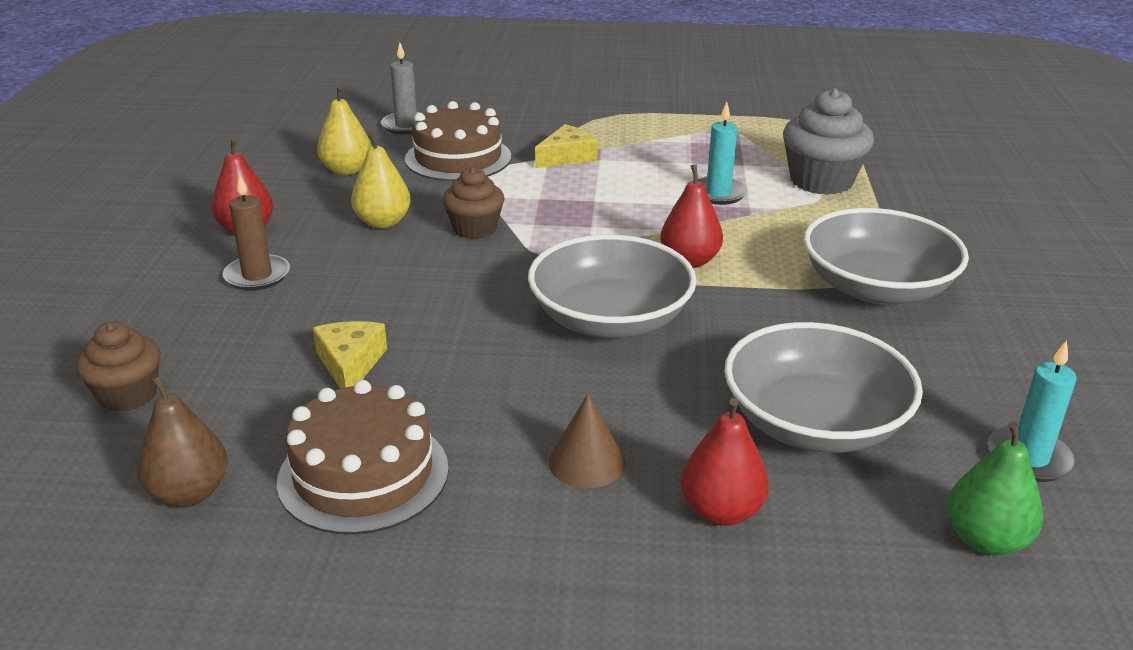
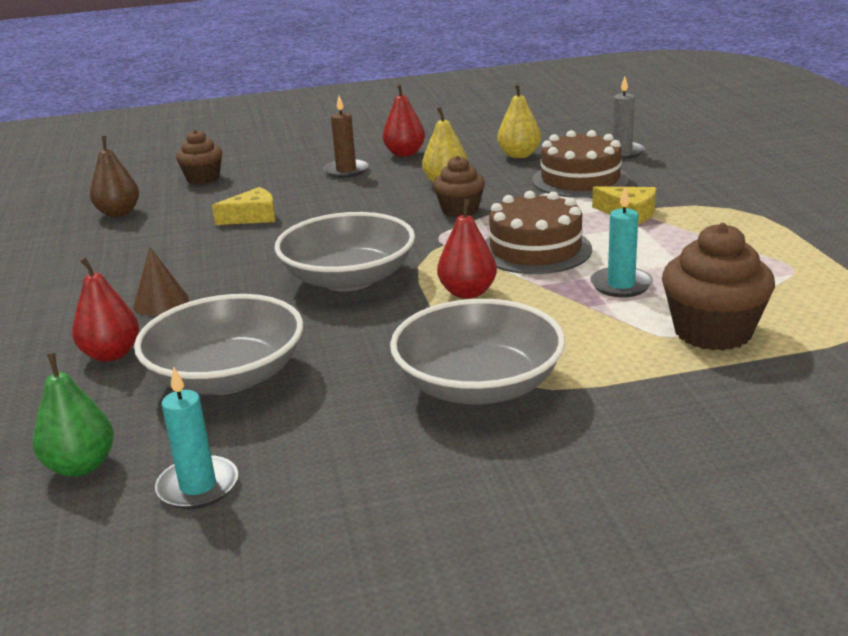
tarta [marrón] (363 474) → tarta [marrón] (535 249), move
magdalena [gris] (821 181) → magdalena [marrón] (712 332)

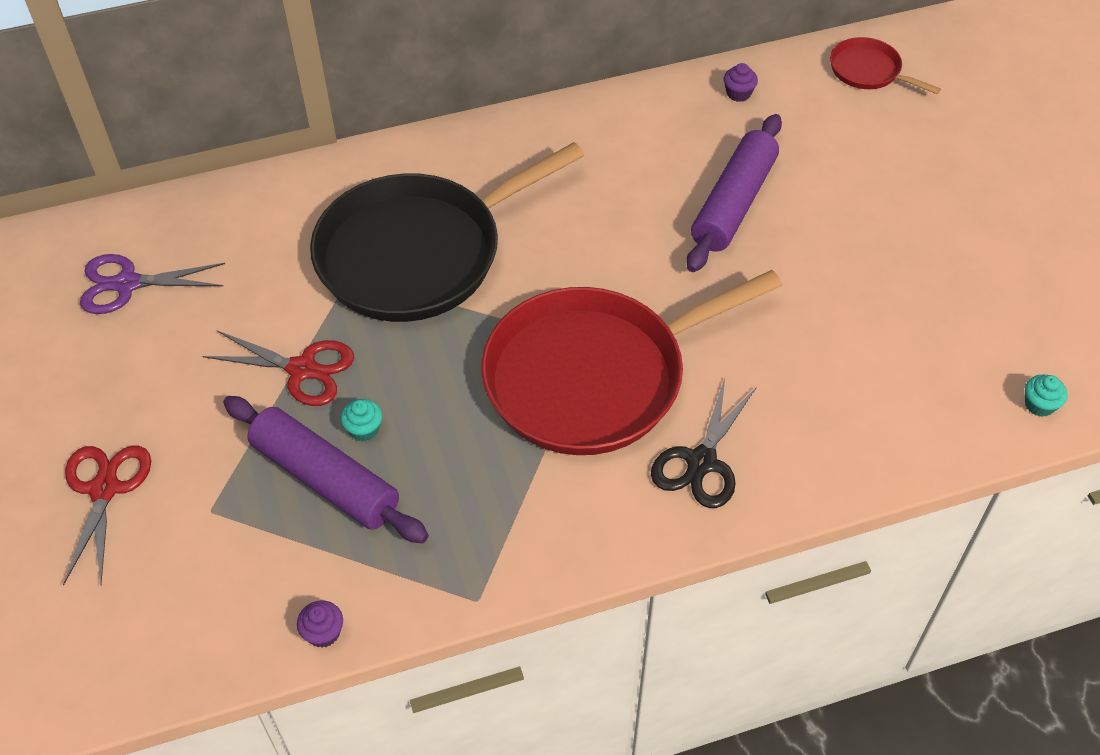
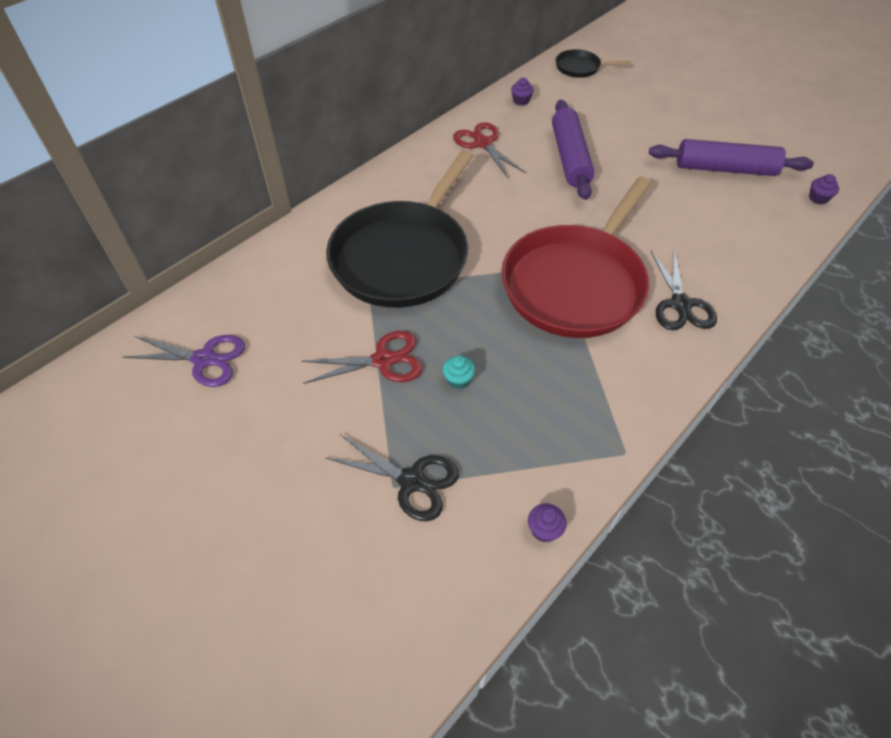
- → tijeras [negro] (412 481)
tijeras [rojo] (104 489) → tijeras [rojo] (482 143), move
rodillo [morado] (325 479) → rodillo [morado] (725 169), move
sartén [rojo] (868 71) → sartén [negro] (580 68)
magdalena [turquesa] (1039 405) → magdalena [morado] (818 198)
tijeras [morado] (127 284) → tijeras [morado] (204 359), 135 degrees counterclockwise

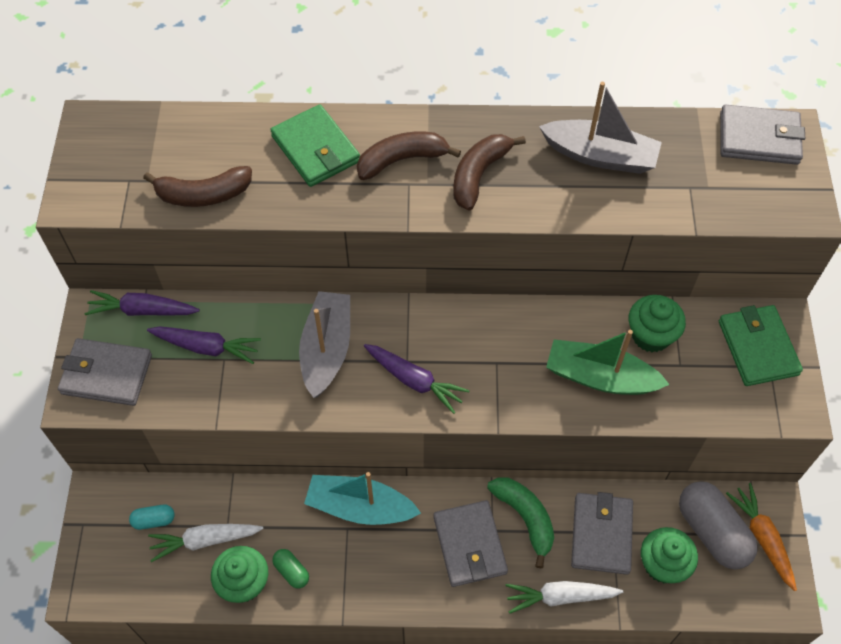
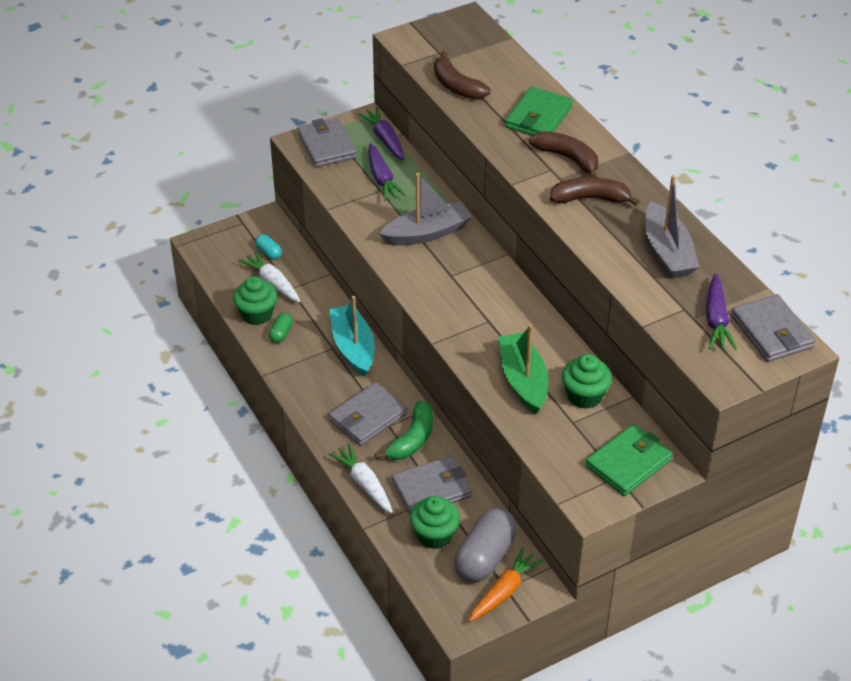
zanahoria [morado] (414 380) → zanahoria [morado] (716 320), move

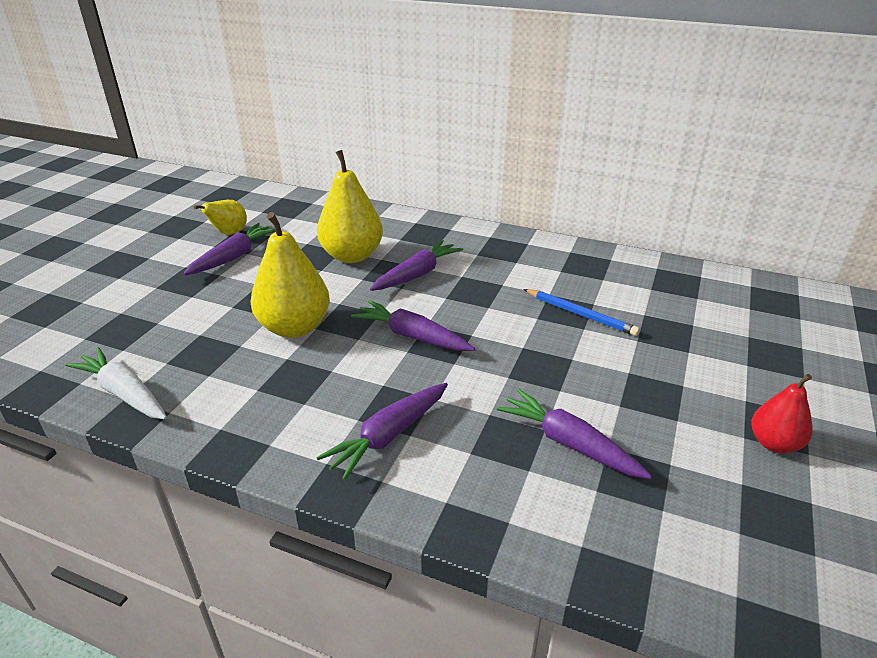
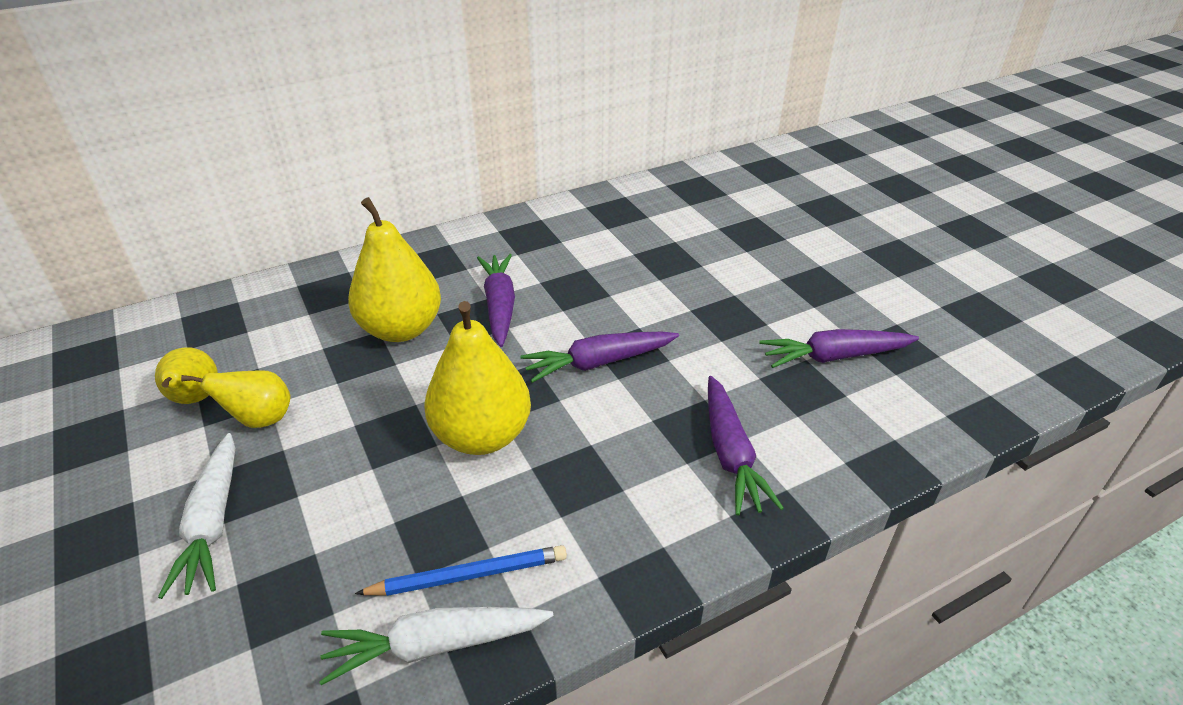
pera [rojo] (774 443) → -
- → zanahoria [blanco] (212 523)
lápiz [azul] (580 314) → lápiz [azul] (468 575), move
zanahoria [morado] (233 257) → pera [amarillo] (260 419)

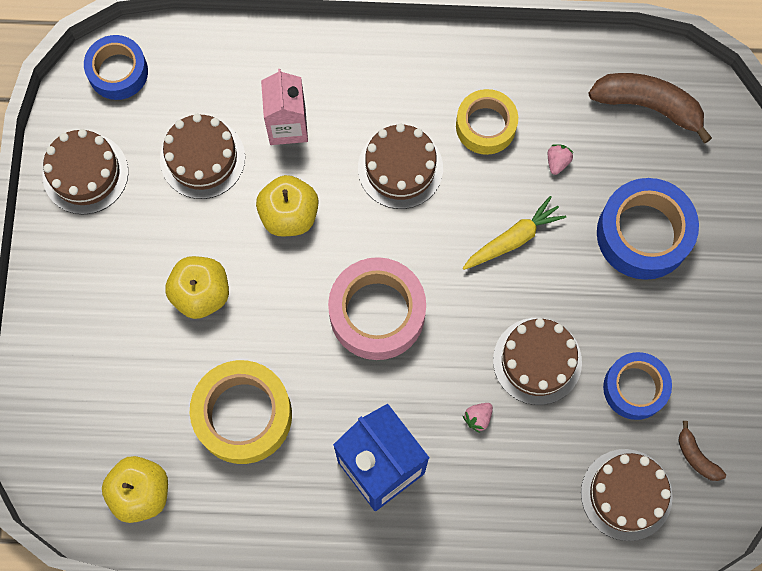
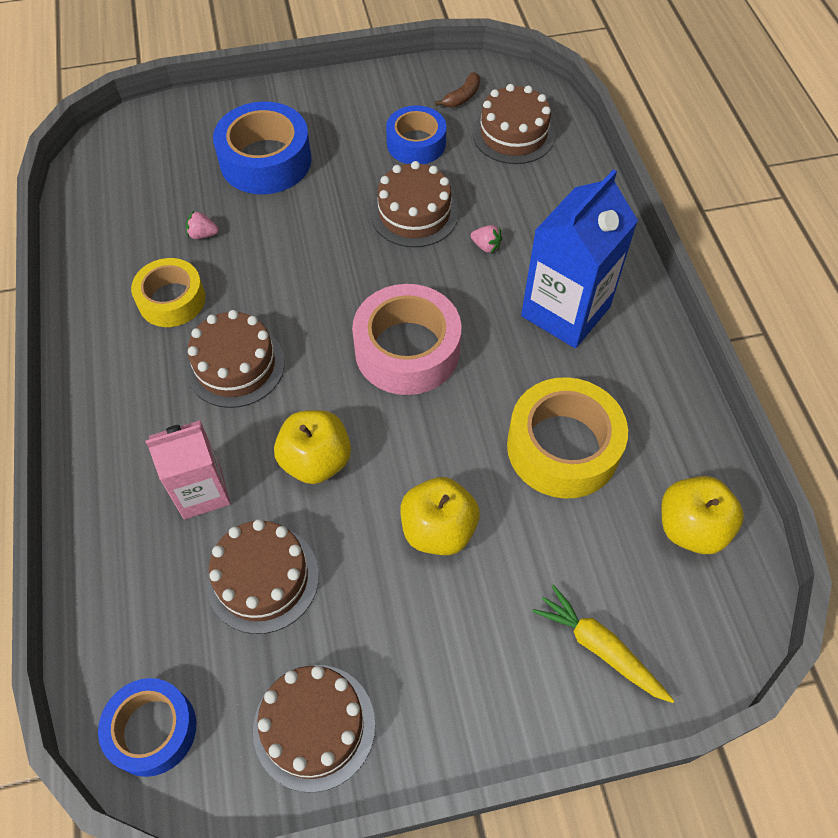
plátano [marrón] (648 106) → -
zanahoria [amarillo] (513 239) → zanahoria [amarillo] (599 648), move

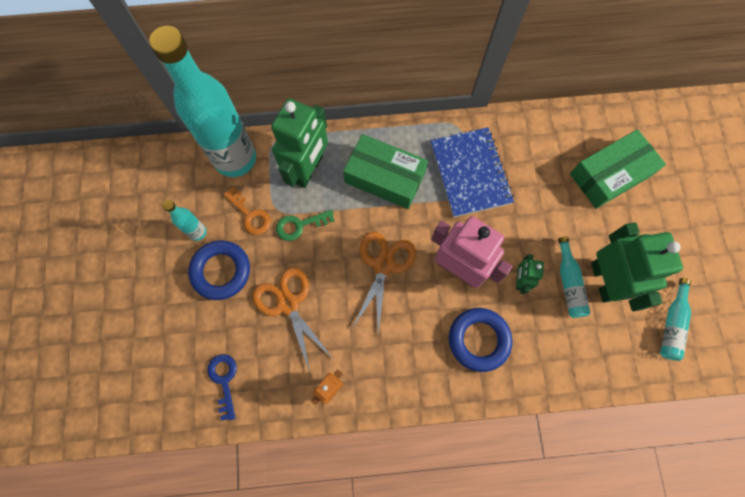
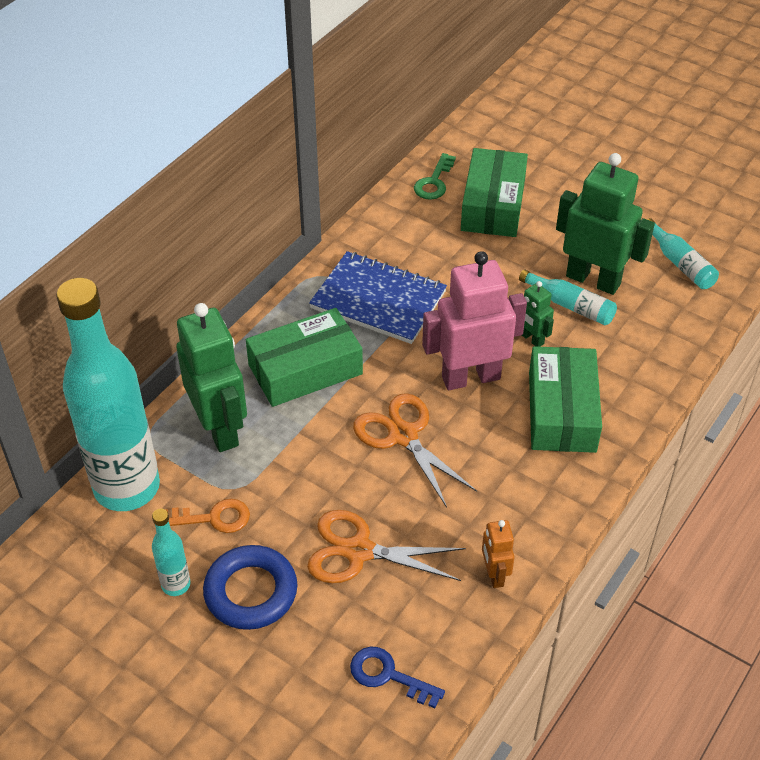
llave [verde] (300 225) → llave [verde] (434 182), move
anillo [azul] (479 340) → caja [verde] (562 411)

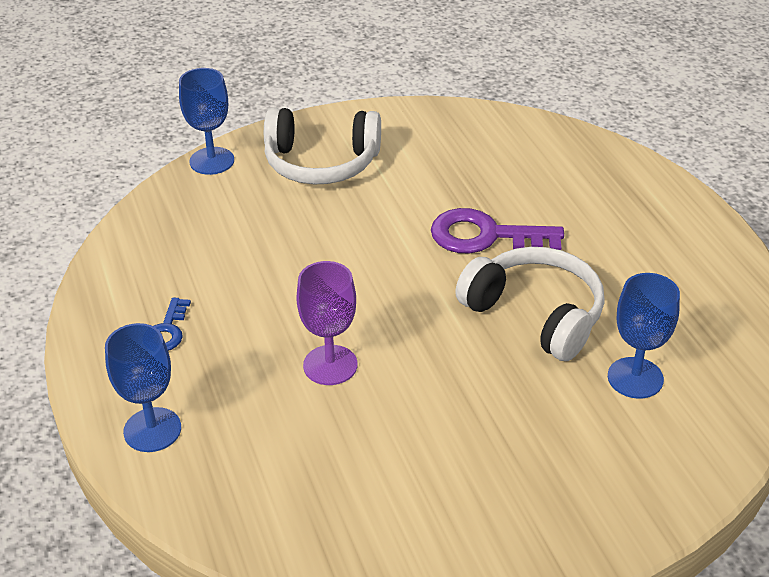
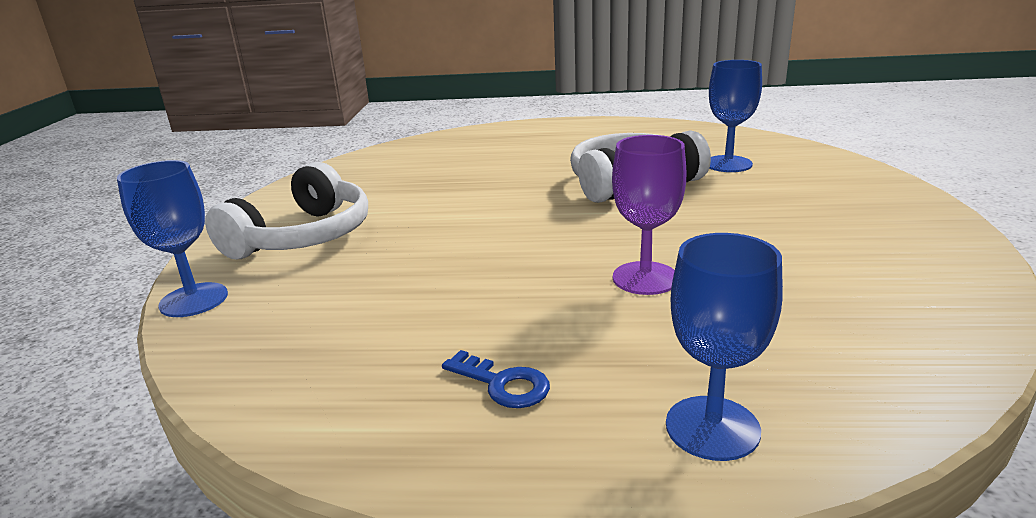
llave [morado] (485 236) → -

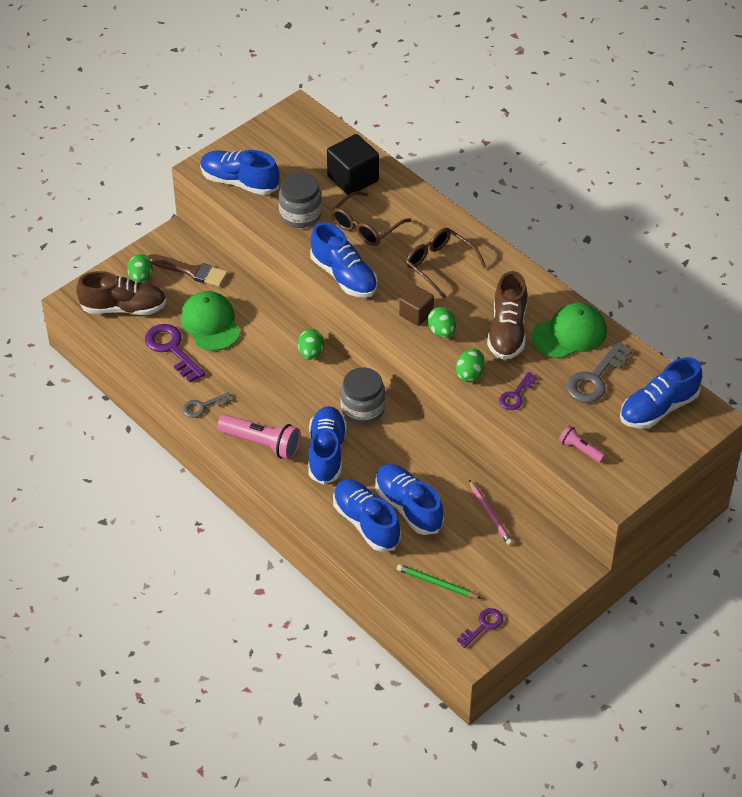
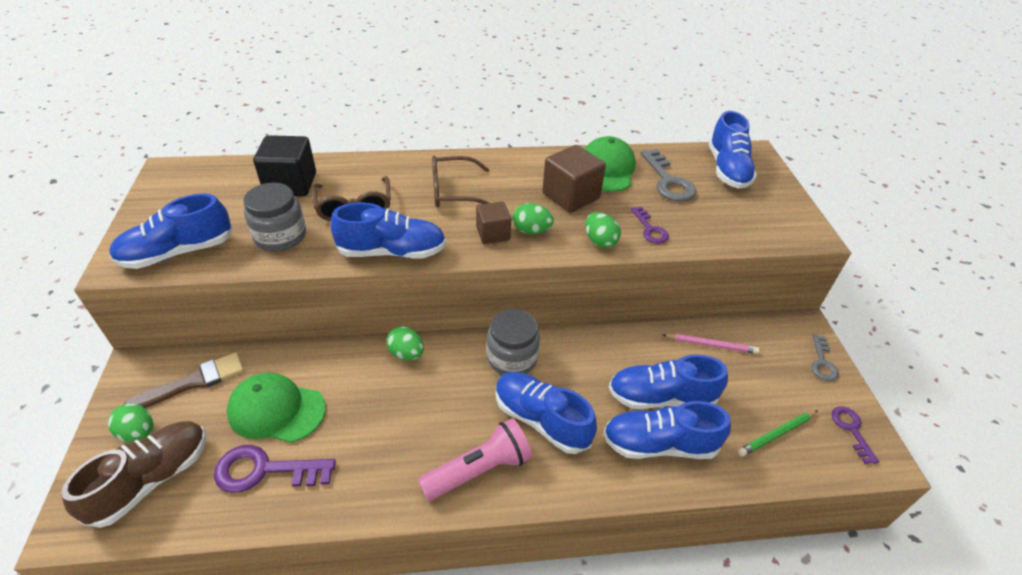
lámpara de mano [rosa] (580 449) → -
llave [gris] (203 406) → llave [gris] (822 362), move
zapato [marrón] (507 331) → cubo [marrón] (571 196)

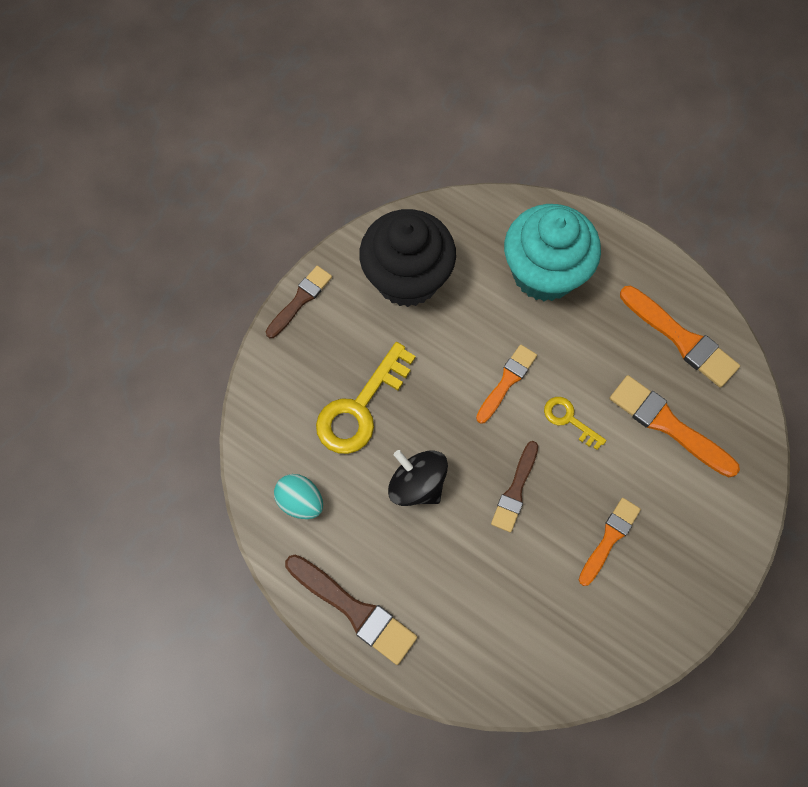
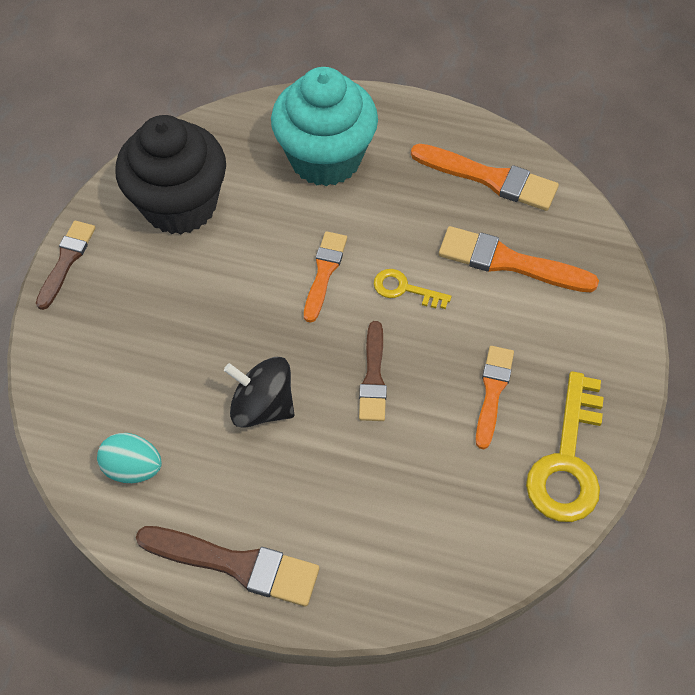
llave [amarillo] (360 407) → llave [amarillo] (567 460), move

